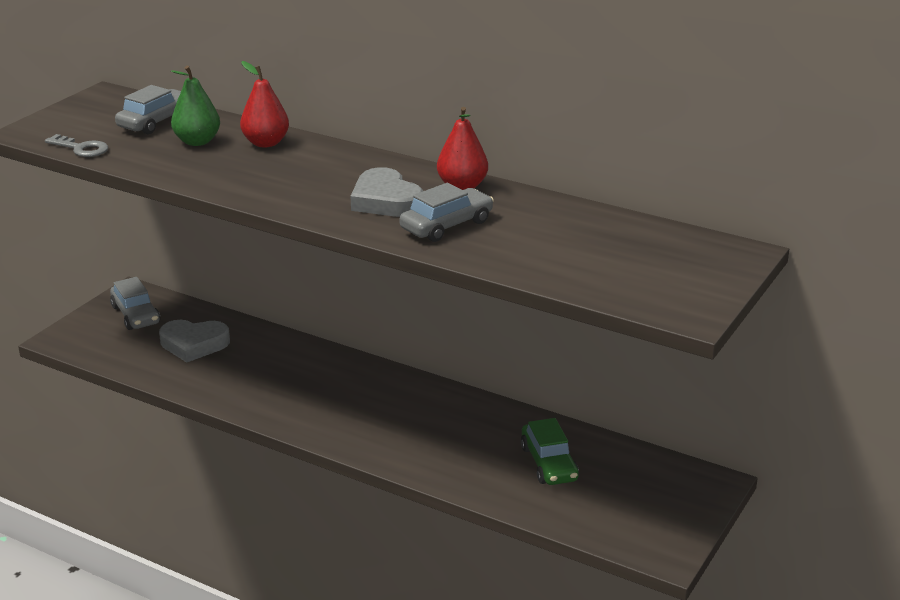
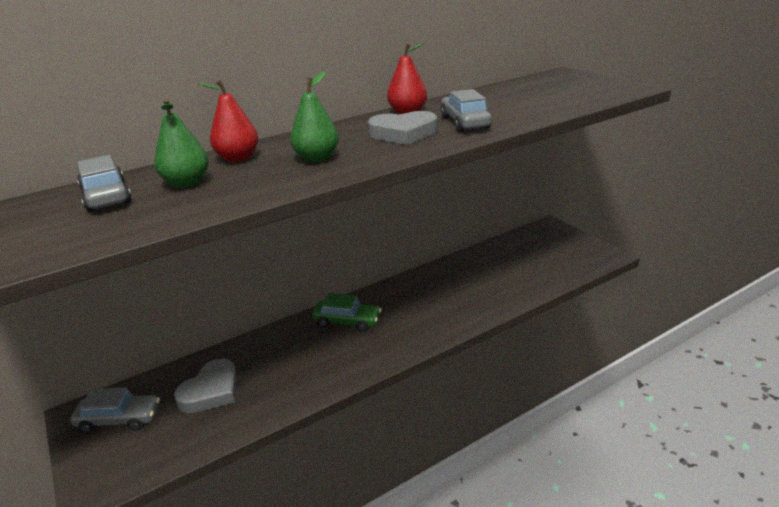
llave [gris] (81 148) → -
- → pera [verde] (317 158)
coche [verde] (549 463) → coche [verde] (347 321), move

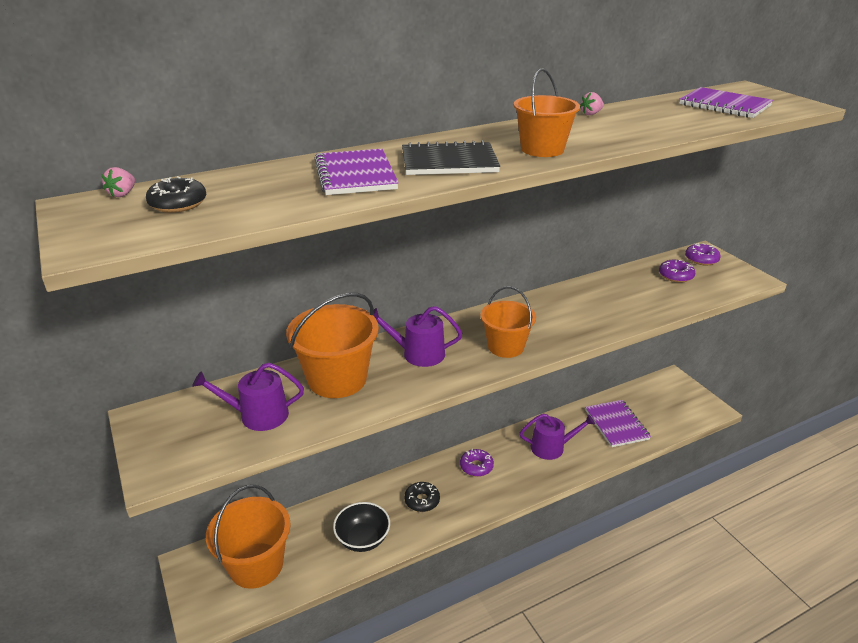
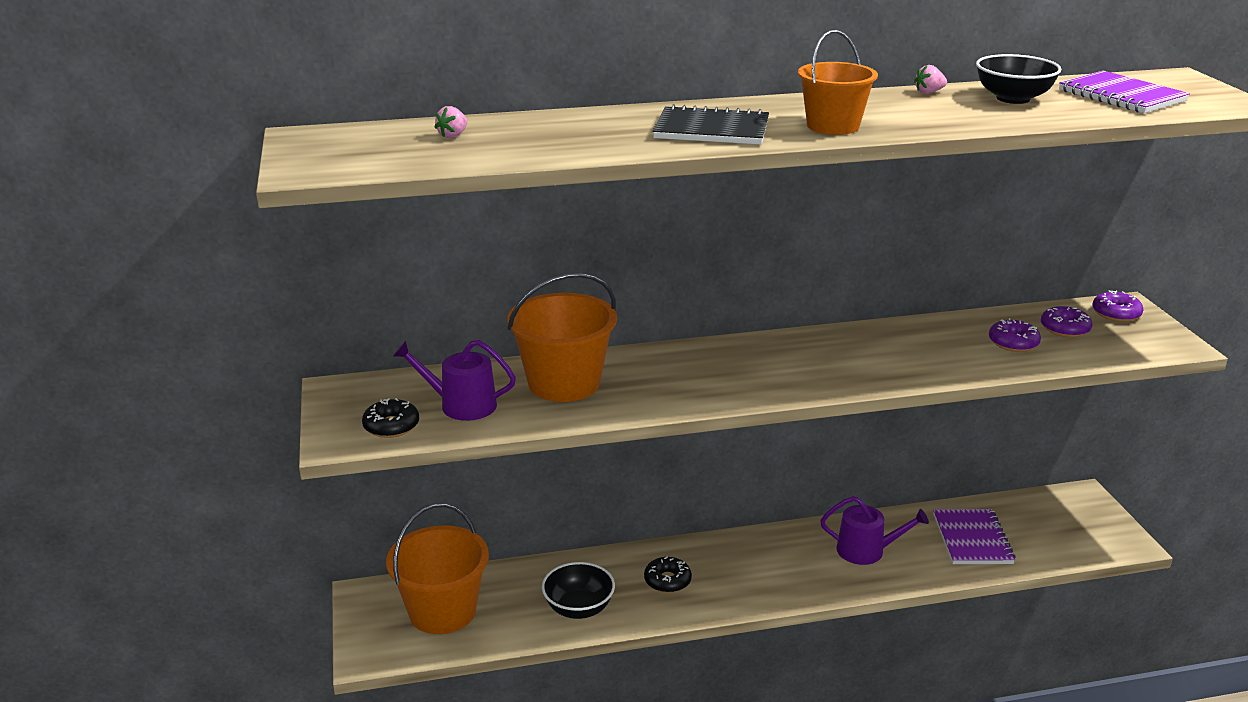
cuaderno [morado] (355 175) → -
regadera [morado] (418 353) → -
balde [naranja] (505 347) → -
- → cuenco [negro] (1013 98)
fresa [rosa] (123 194) → fresa [rosa] (453 135), move
rosquilla [negro] (178 203) → rosquilla [negro] (391 426), move
rosquilla [morado] (476 466) → rosquilla [morado] (1013 343), move

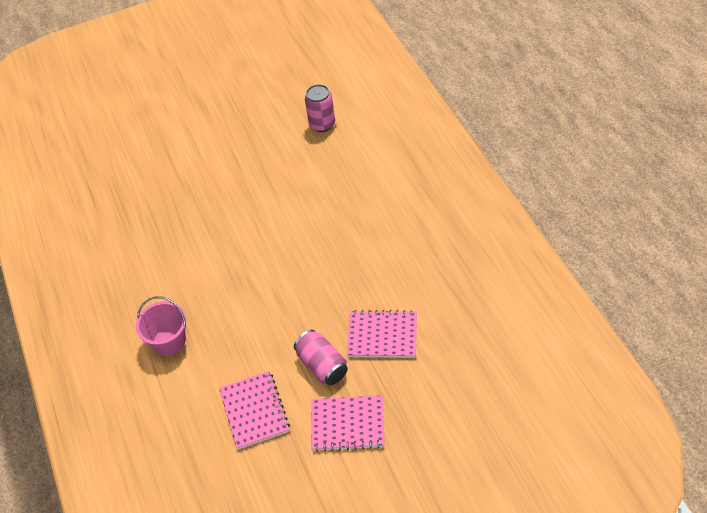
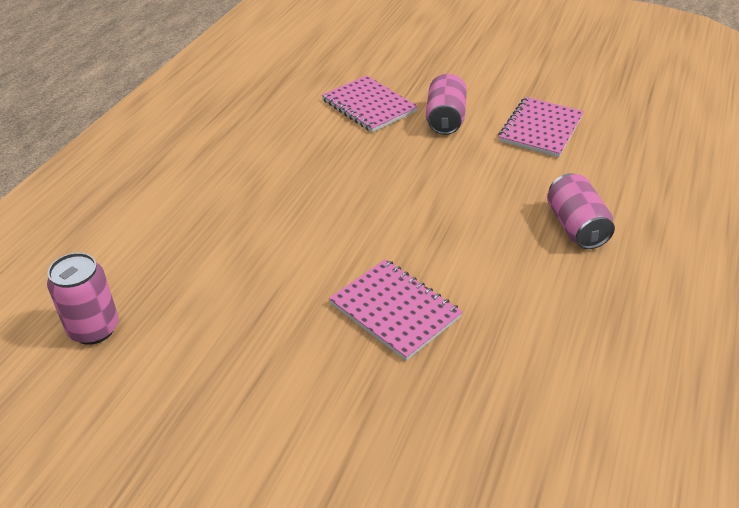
cuaderno [rosa] (347 424) → cuaderno [rosa] (395 310), move
balde [rosa] (169 341) → lata [rosa] (575 227)

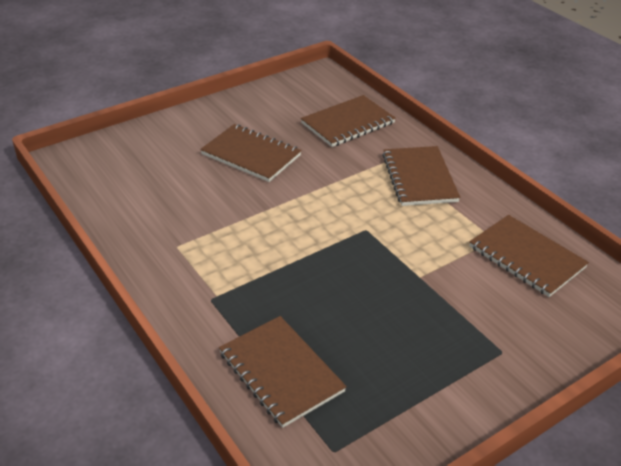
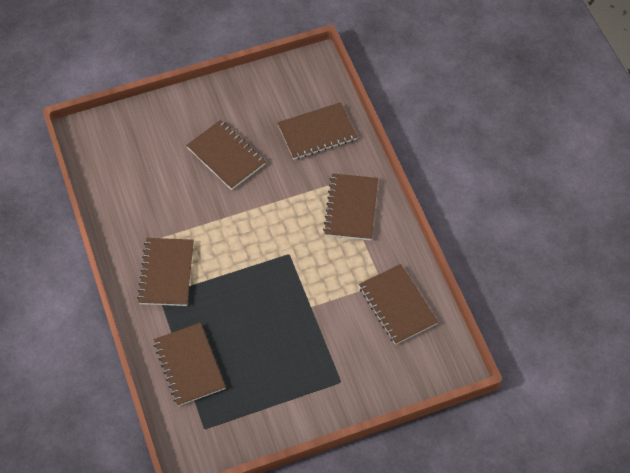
- → cuaderno [marrón] (166 273)

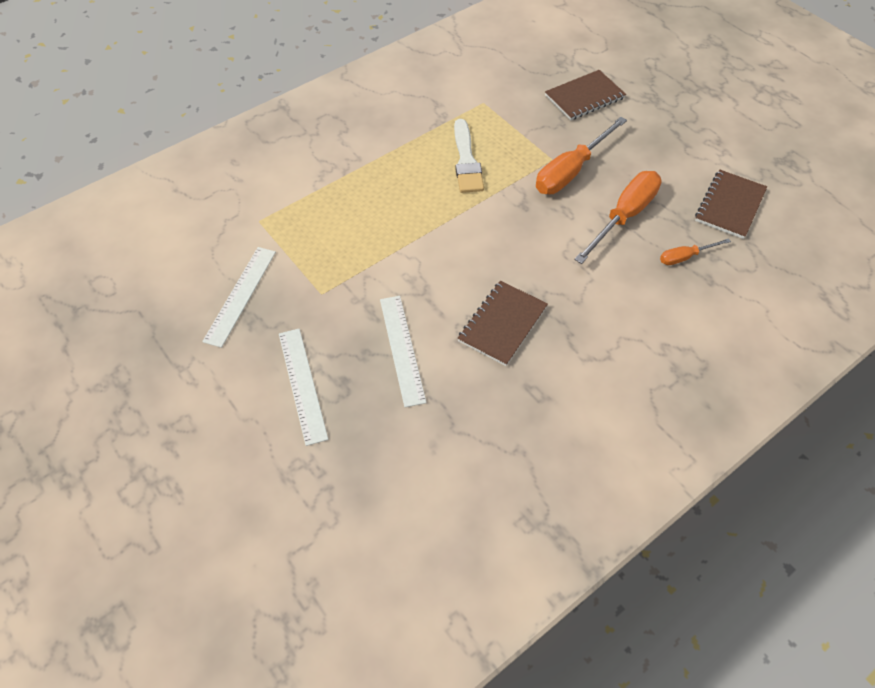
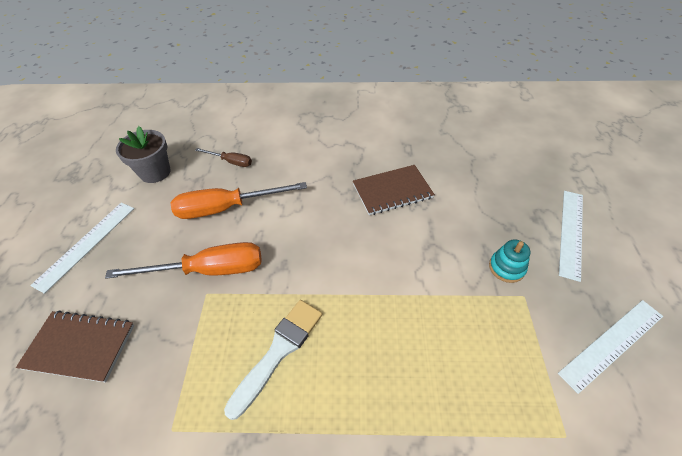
- → juguete apilable [turquesa] (506 268)
regla [blanco] (402 349) → regla [blanco] (86 244), move
cuaderno [marrón] (730 205) → maceta [gris] (155 172)
destornillador [naranja] (685 257) → destornillador [marrón] (231 162)

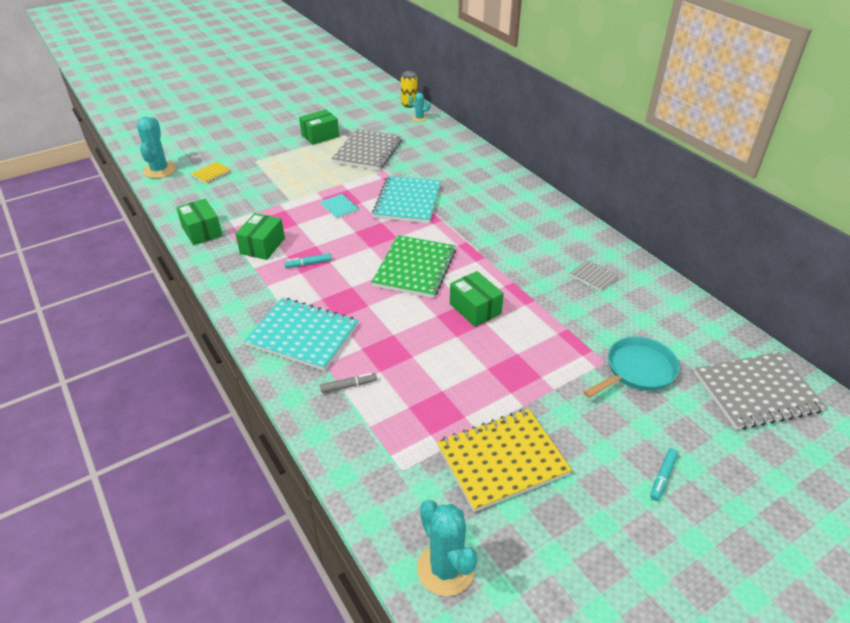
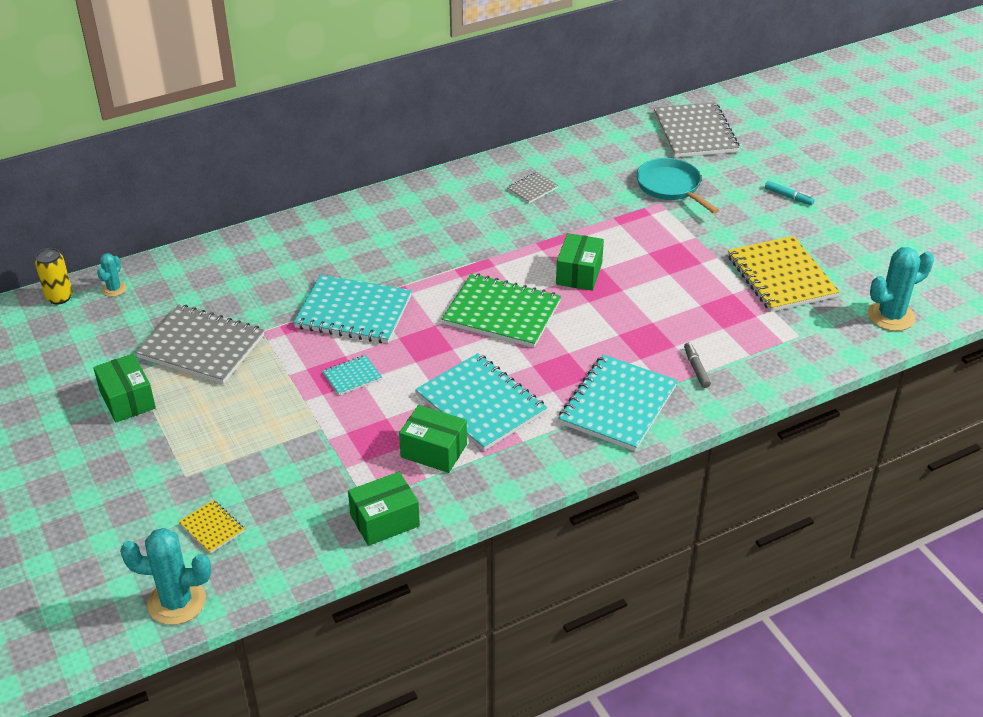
rotulador [turquesa] (308 264) → cuaderno [turquesa] (481 404)
caja [verde] (475 309) → caja [verde] (579 273), 45 degrees counterclockwise

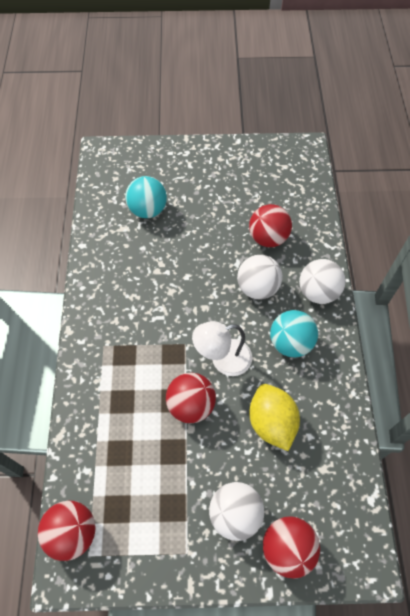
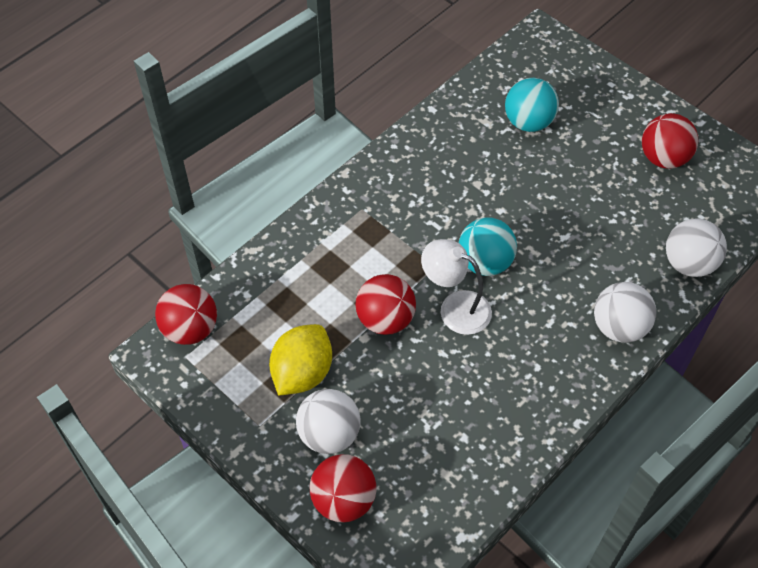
pelota [blanco] (257 288) → pelota [blanco] (688 263), move
pelota [rojo] (268 238) → pelota [rojo] (663 158), move
limón [amarillo] (271 422) → limón [amarillo] (302 373), move
pelota [turquesa] (290 343) → pelota [turquesa] (485 262), move

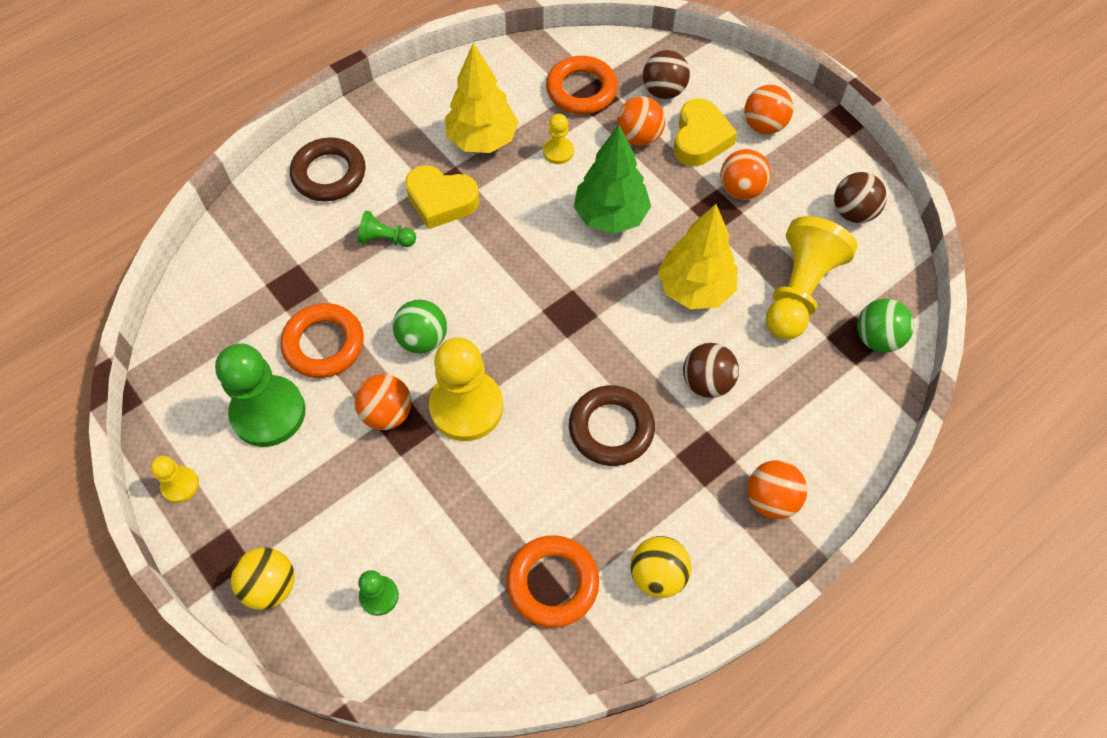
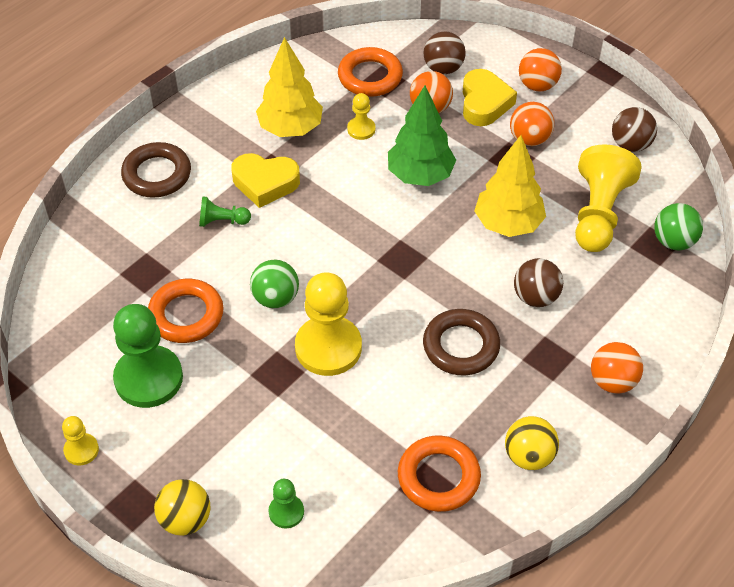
pelota [naranja] (387 413) → -

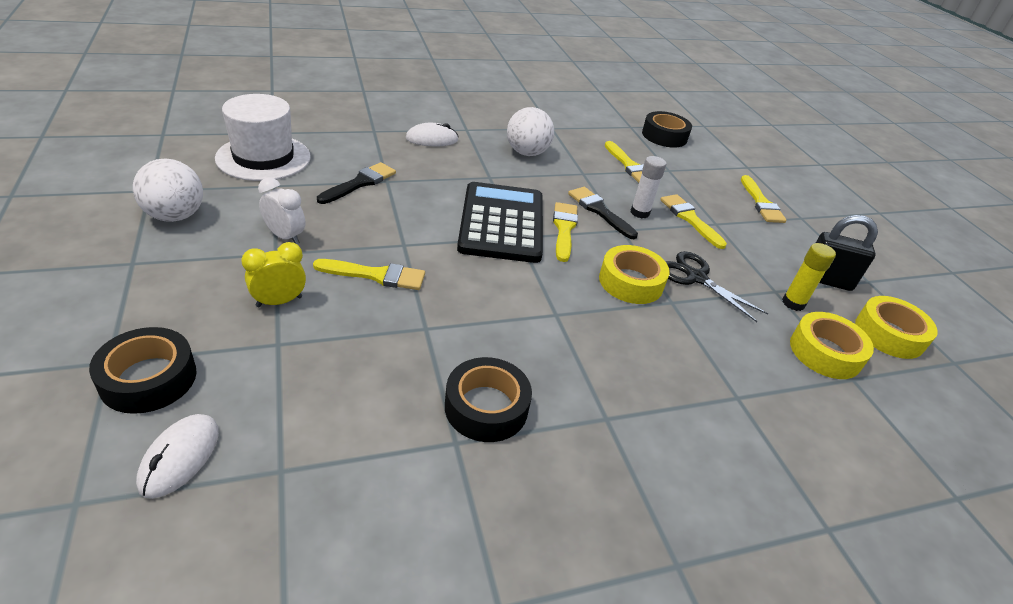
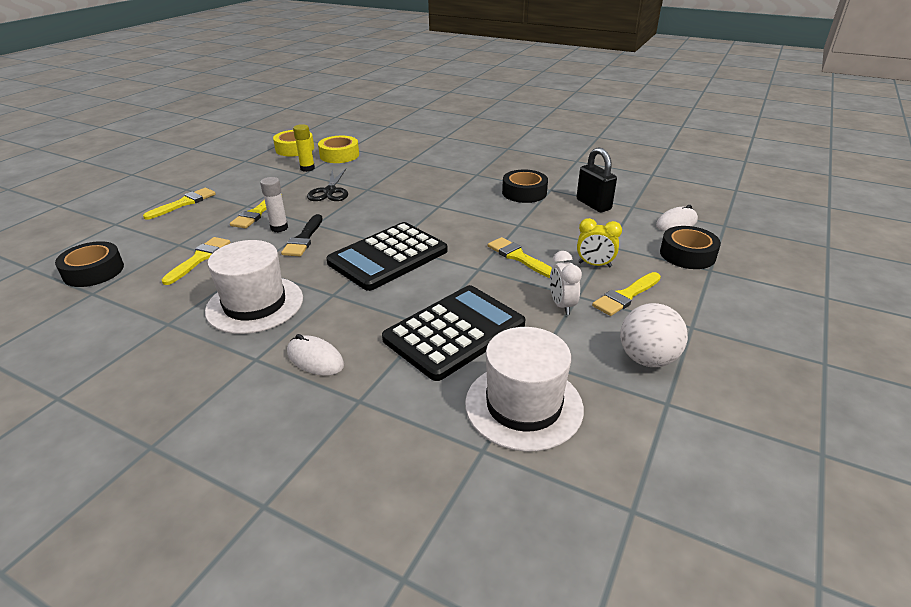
cinta adhesiva [amarillo] (631 282) → -
pincel [amarillo] (564 229) → pincel [amarillo] (626 296), move
candado [negro] (826 280) → candado [negro] (593 204), move
pincel [negro] (360 183) → calculadora [negro] (454 332)
pelota [blanco] (527 153) → sombrero [blanco] (255 304)

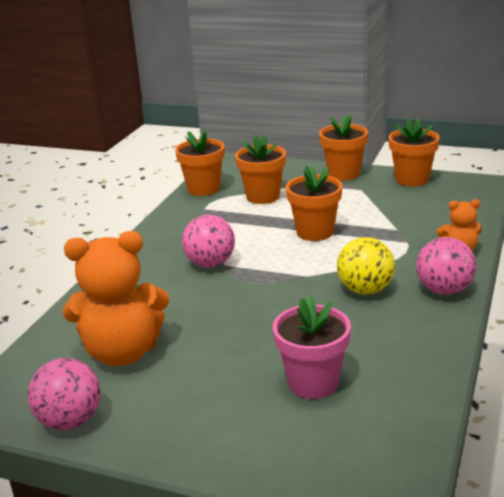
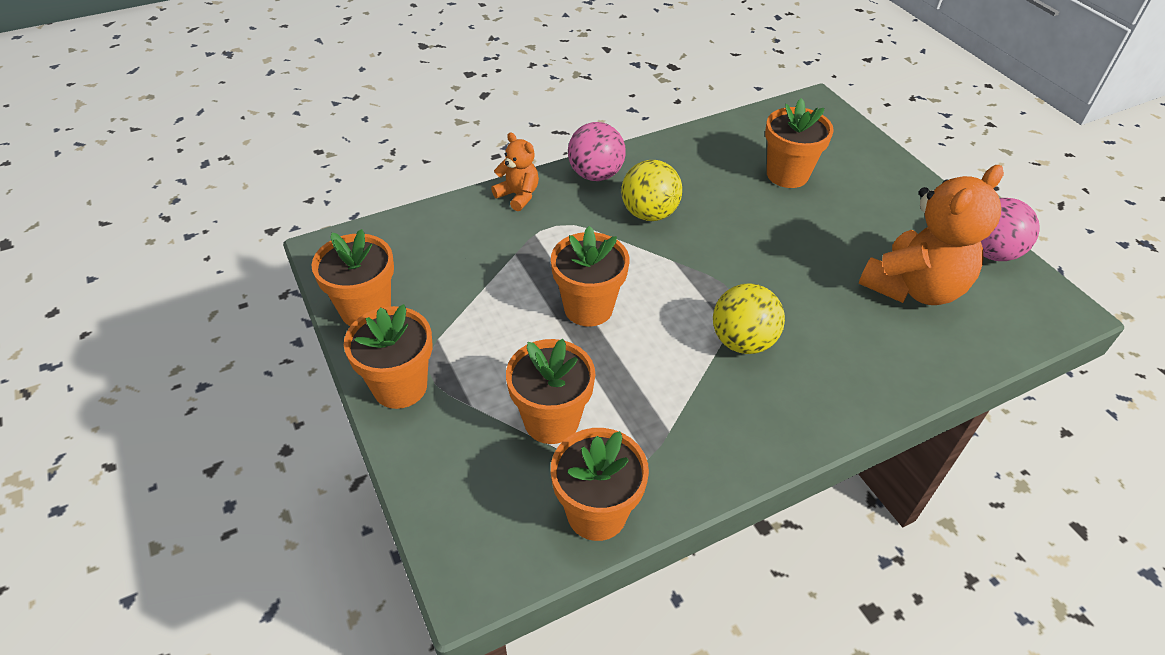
pelota [rosa] (210 263) → pelota [amarillo] (742 341)
maceta [rosa] (313 383) → maceta [naranja] (787 174)
osito [naranja] (123 352) → osito [naranja] (913 287), 105 degrees clockwise

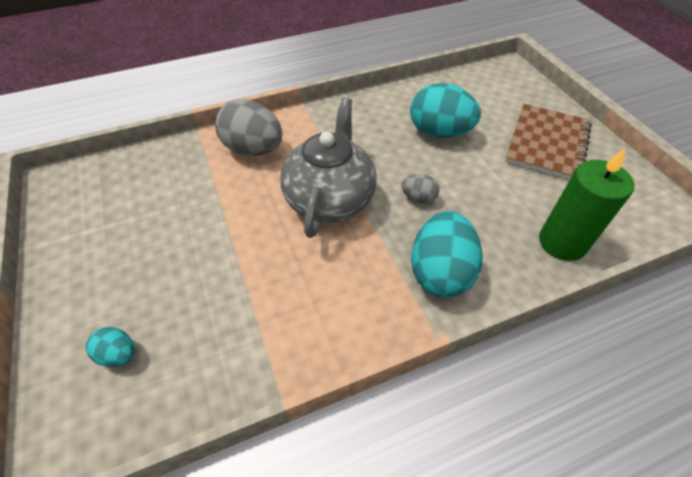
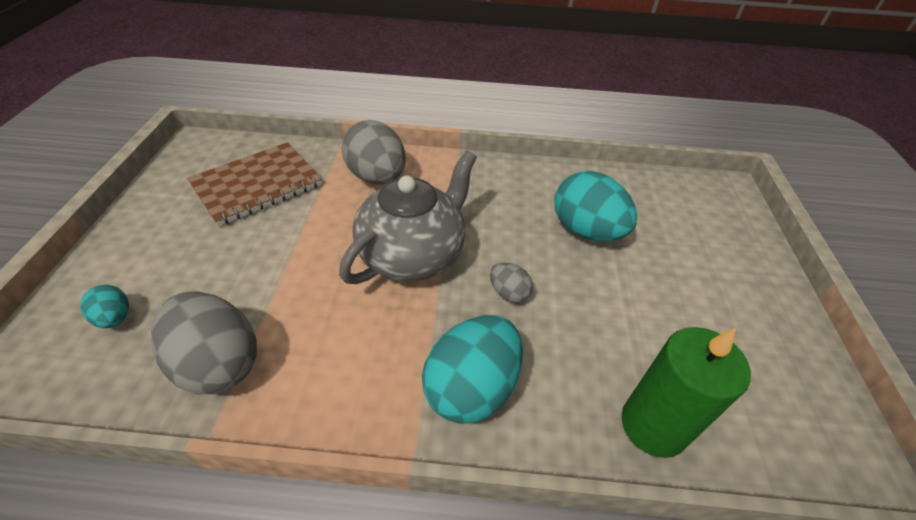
- → huevo [gris] (219 363)
cuaderno [marrón] (547 143) → cuaderno [marrón] (257 185), move

